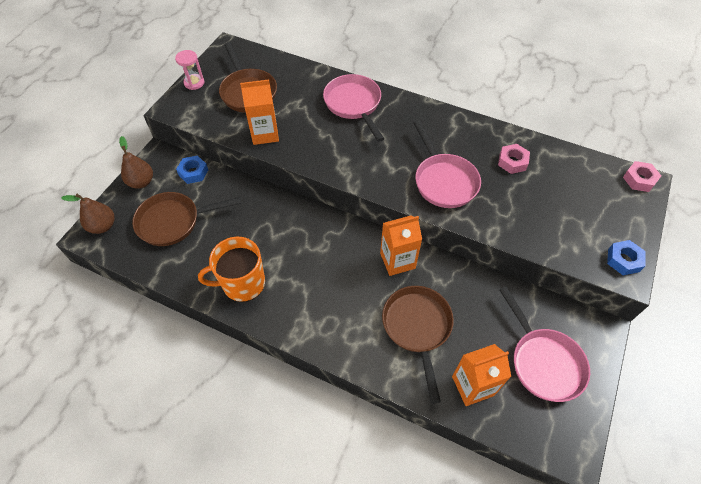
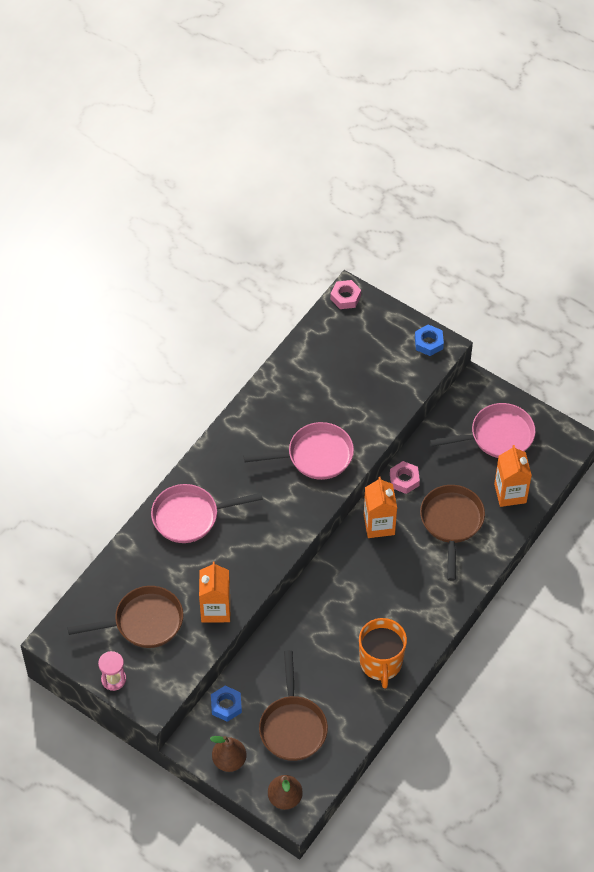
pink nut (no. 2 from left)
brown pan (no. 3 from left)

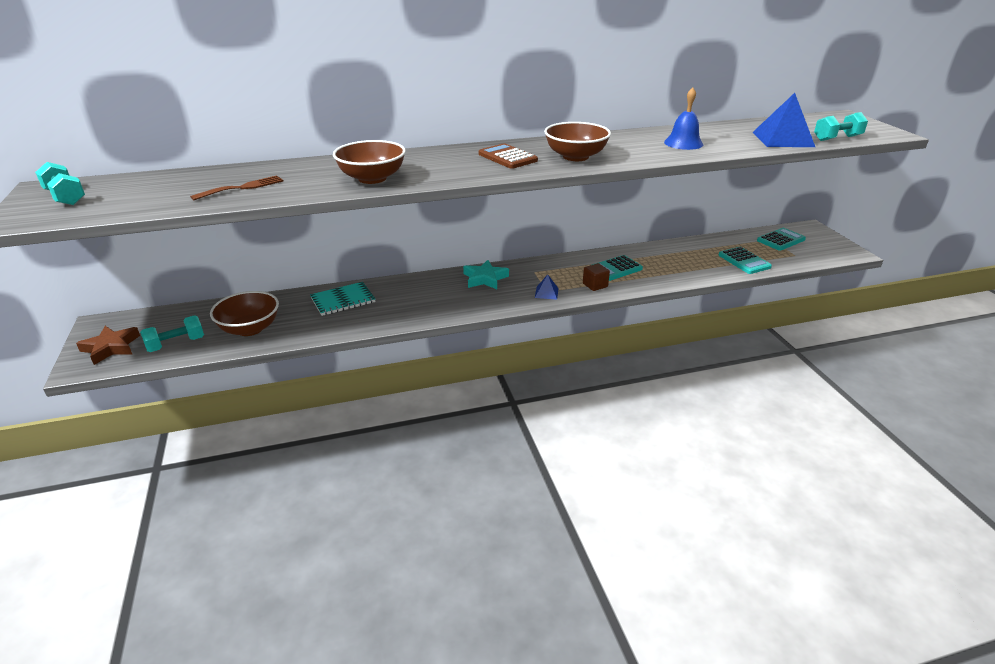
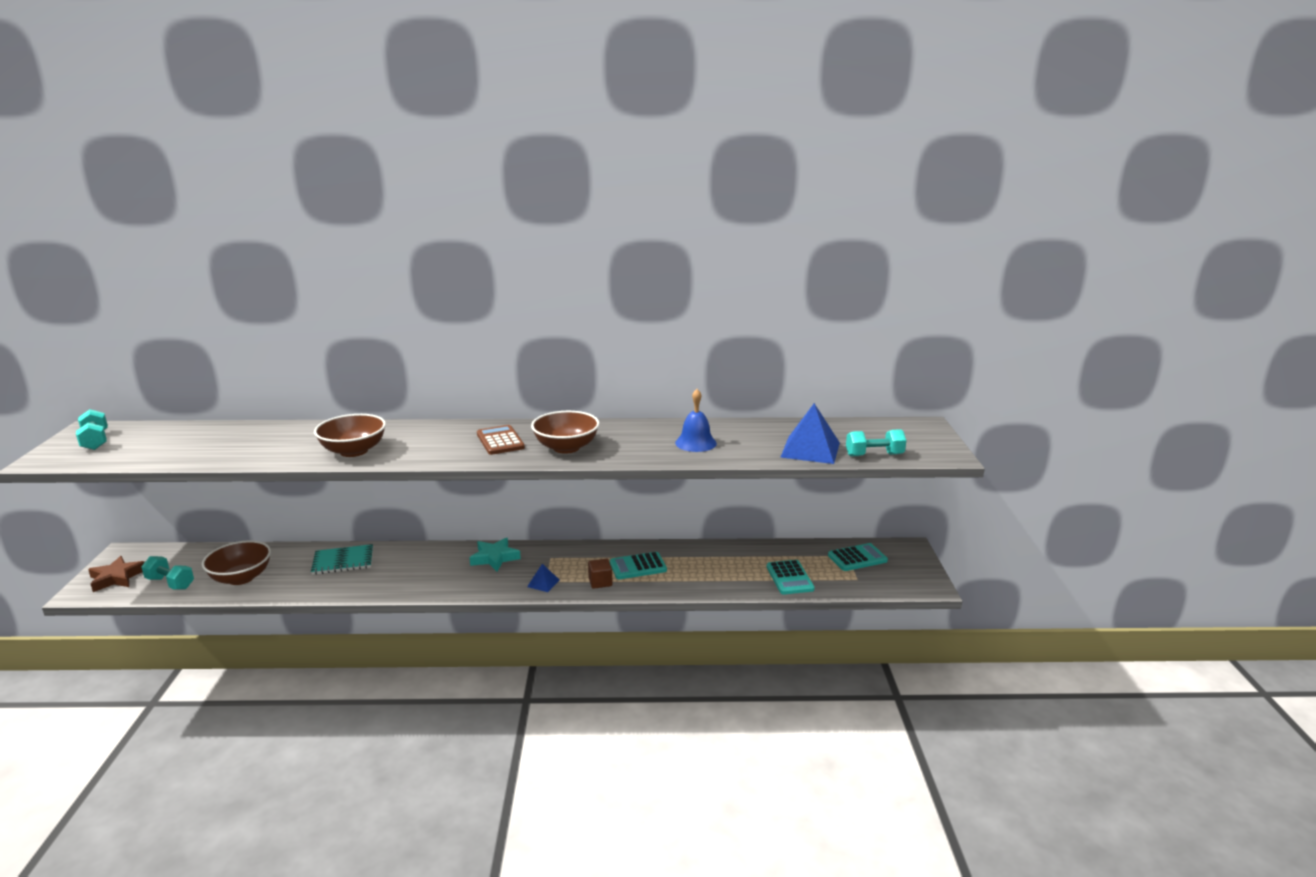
brown fork
turquoise dumbbell (no. 2 from left)

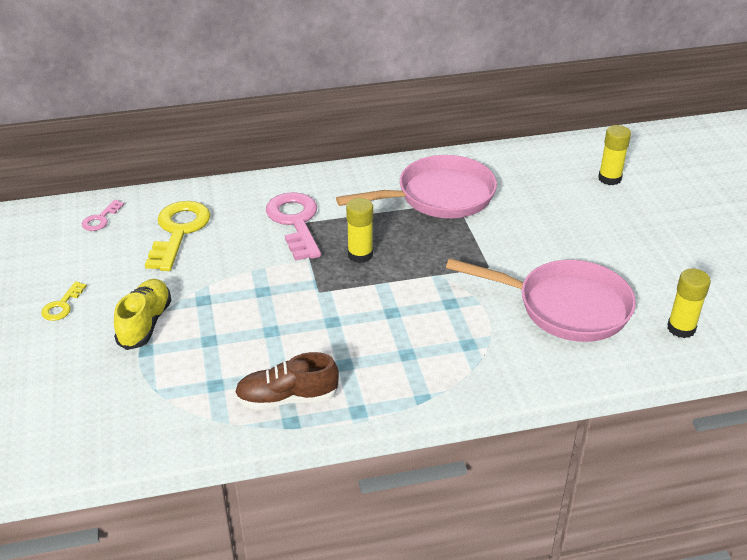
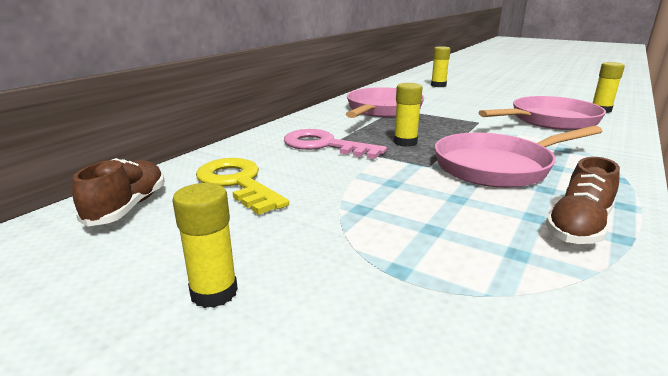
brown shoe (no. 1 from left)
yellow shoe
yellow glue stick (no. 1 from left)
pink pan (no. 2 from left)

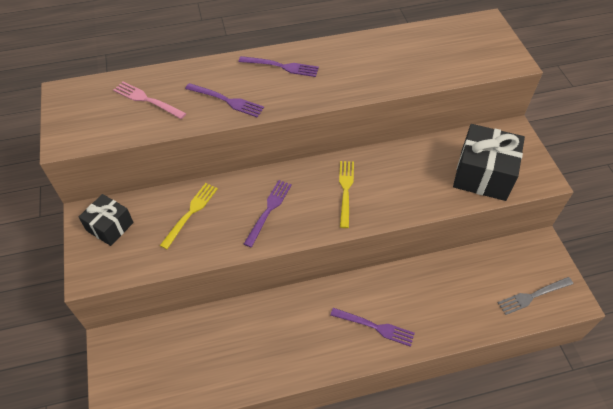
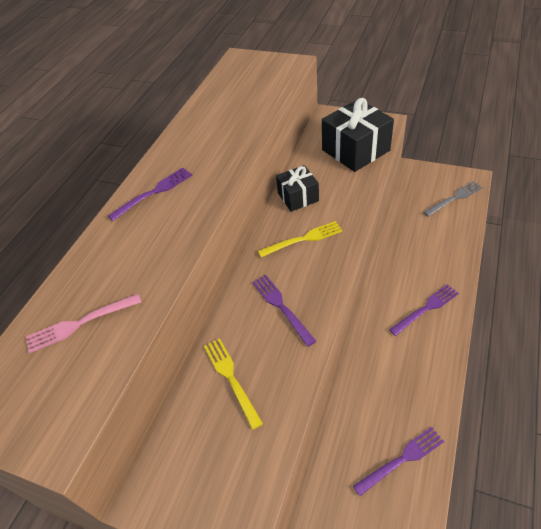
purple fork (no. 3 from left)
yellow fork (no. 2 from left)
black gift (no. 1 from left)
grey fork

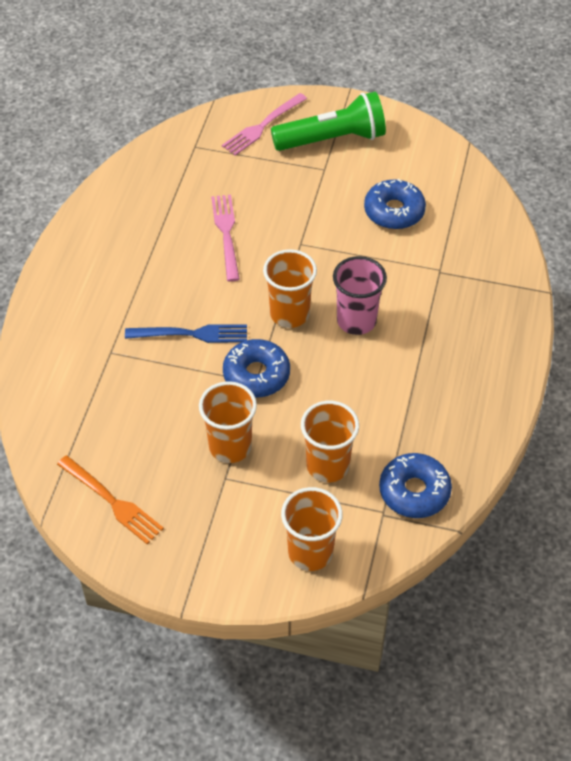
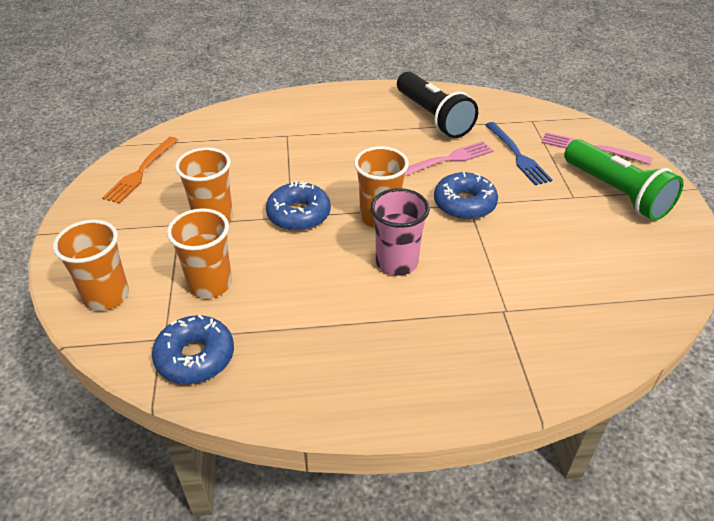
blue donut (no. 3 from left)
blue fork
black flashlight

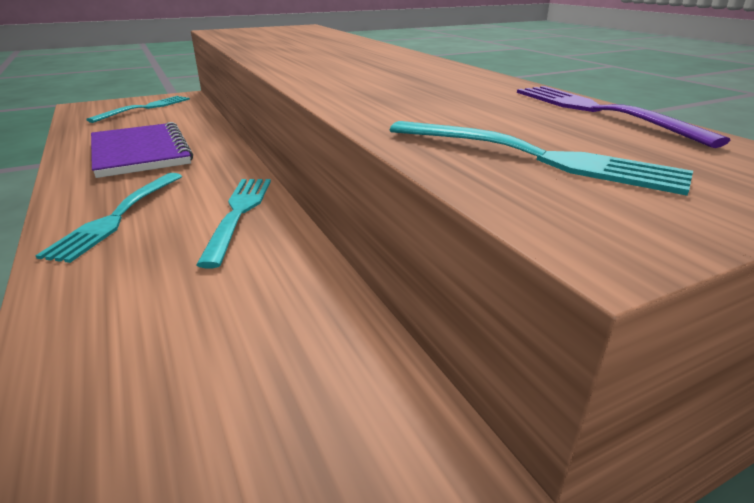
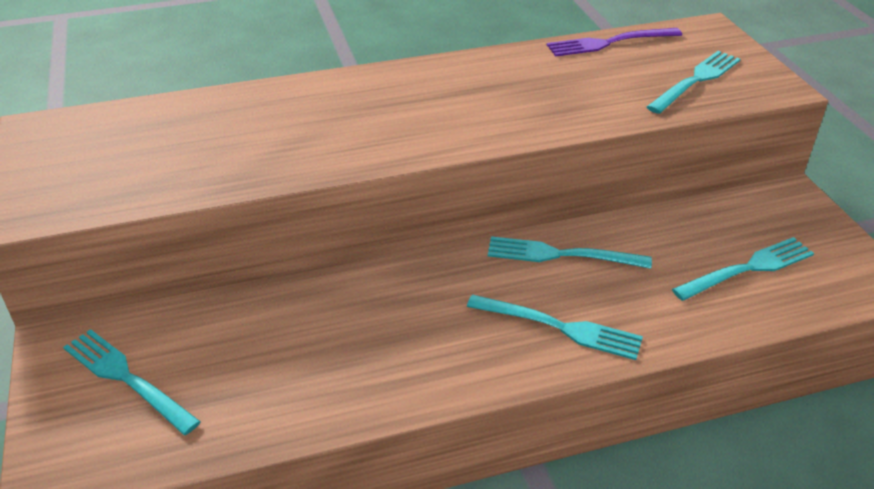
purple notebook
turquoise fork (no. 5 from left)

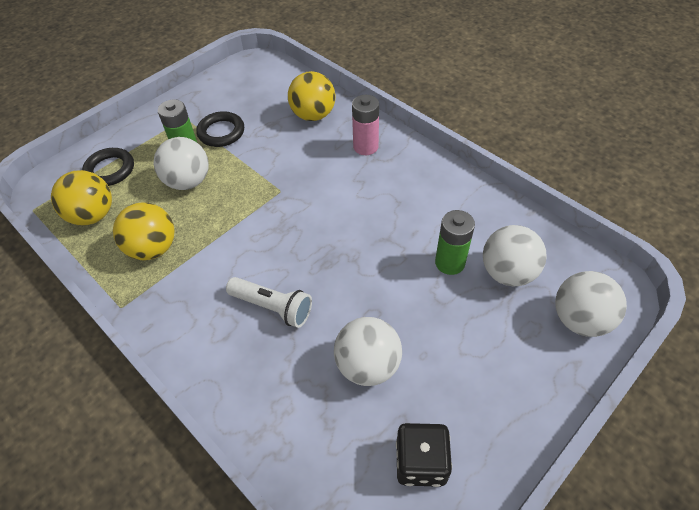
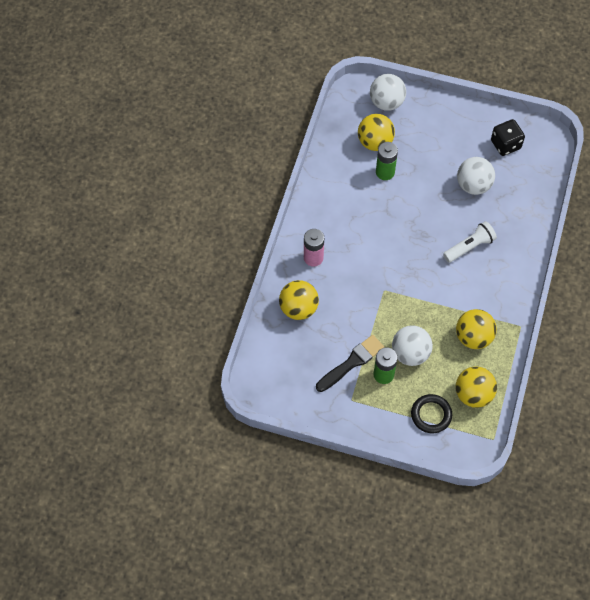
black brush
yellow ball (no. 2 from left)
white flashlight

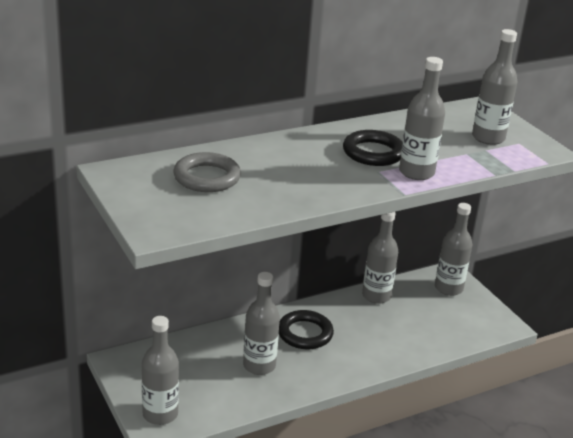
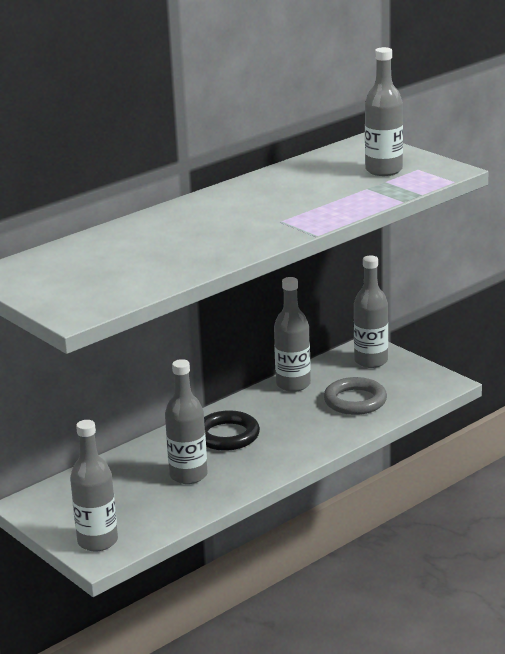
grey bottle (no. 4 from left in the first image)
black ring (no. 2 from left in the first image)
grey ring

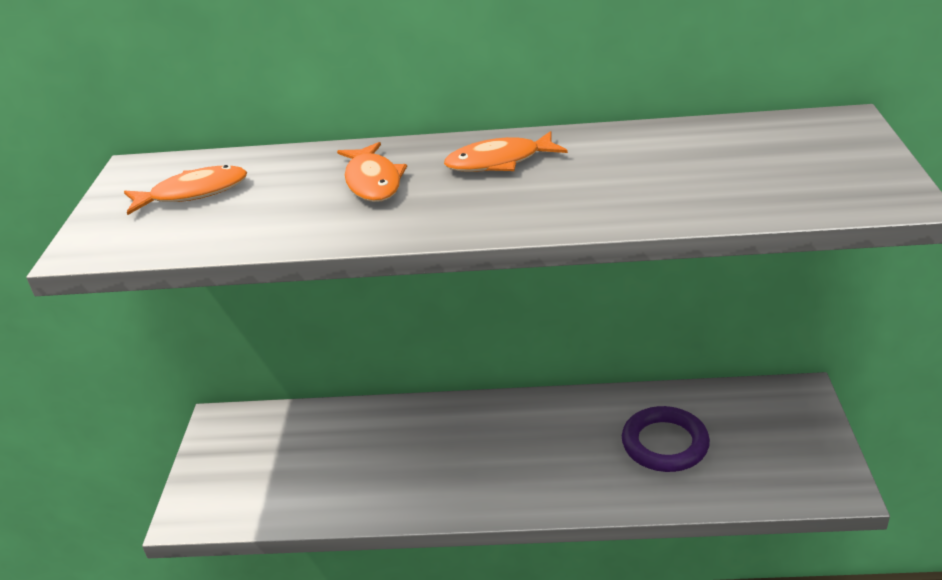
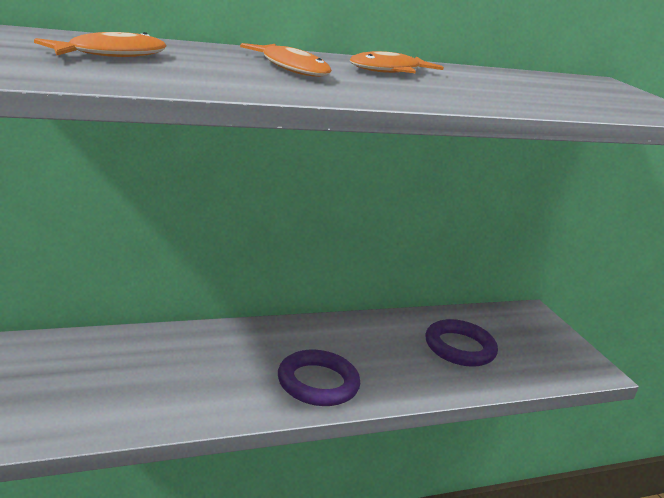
purple ring (no. 1 from left)

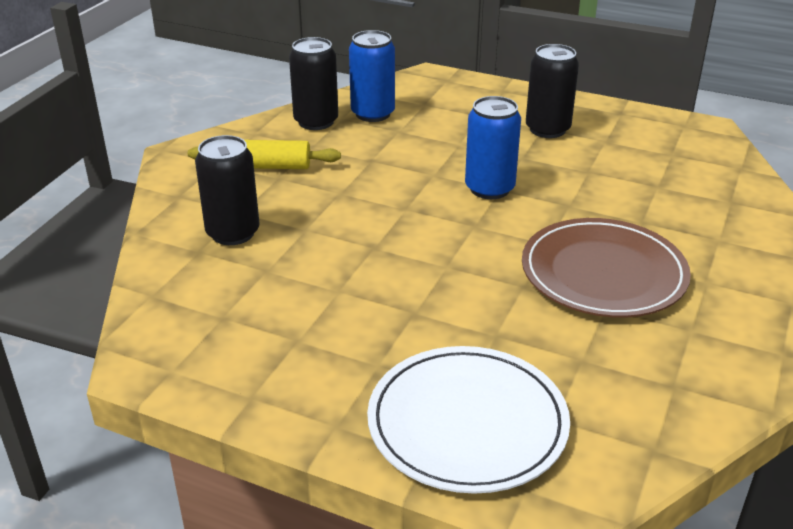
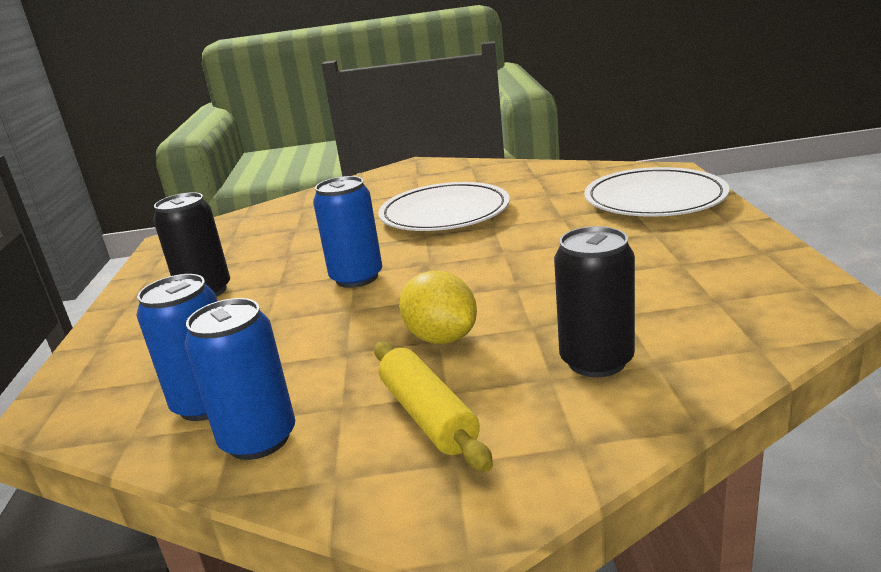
blue can (no. 2 from left)
white plate (no. 1 from left)
yellow lemon

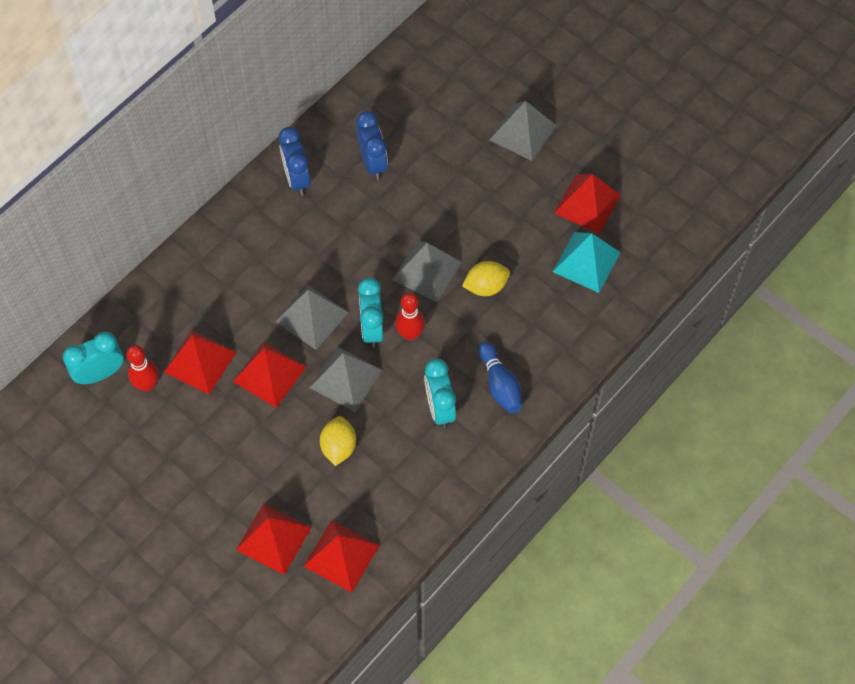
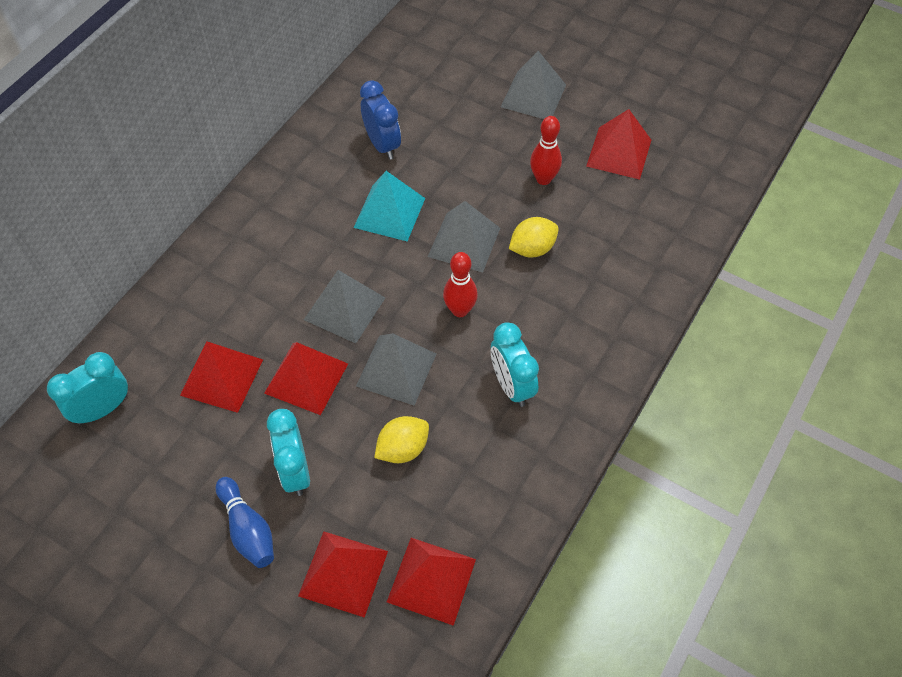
blue clock (no. 1 from left in the first image)
turquoise pyramid
turquoise clock (no. 2 from left)
blue bowling pin
red bowling pin (no. 2 from left)
yellow lemon (no. 1 from left)

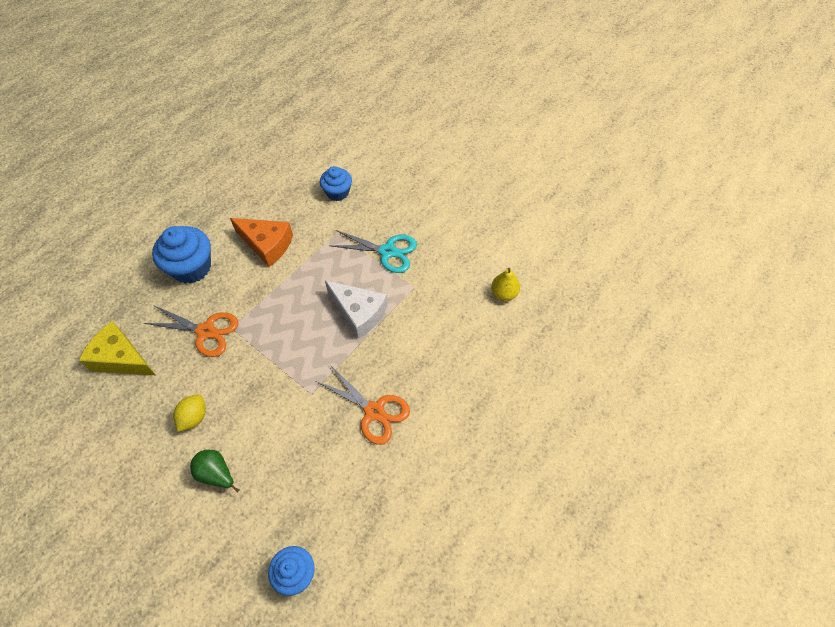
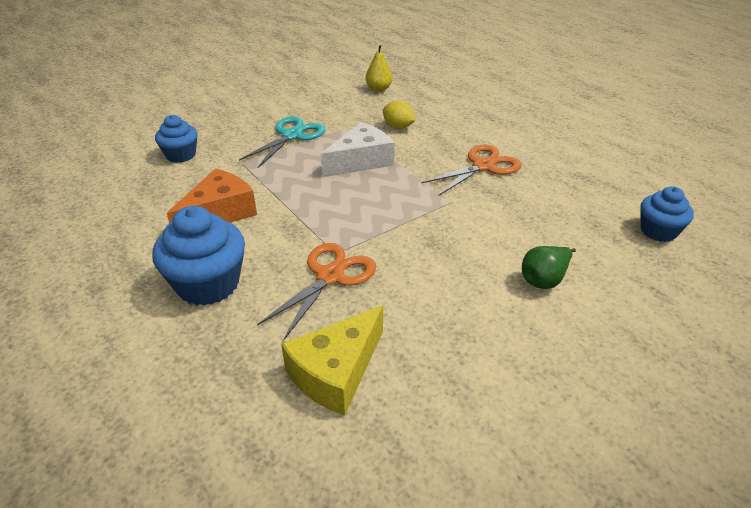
yellow lemon

